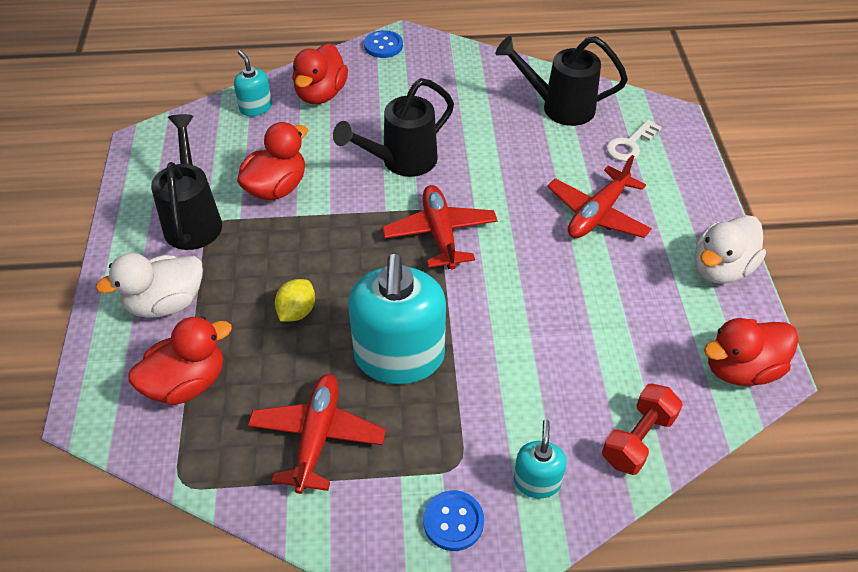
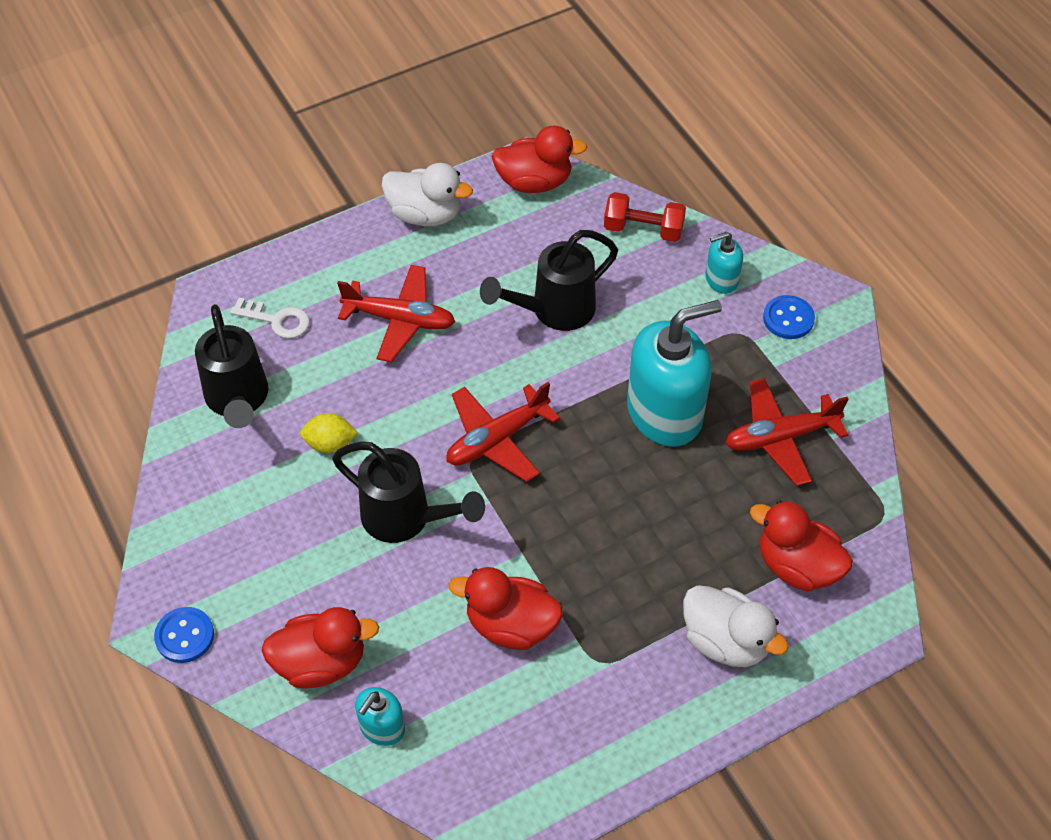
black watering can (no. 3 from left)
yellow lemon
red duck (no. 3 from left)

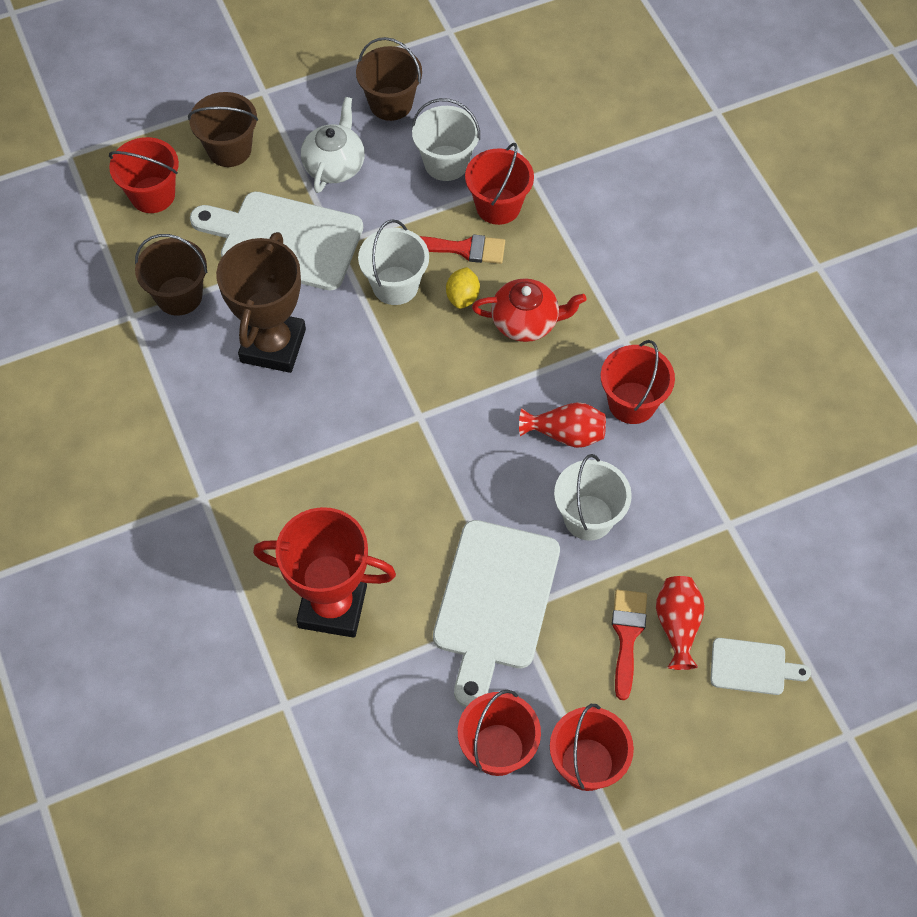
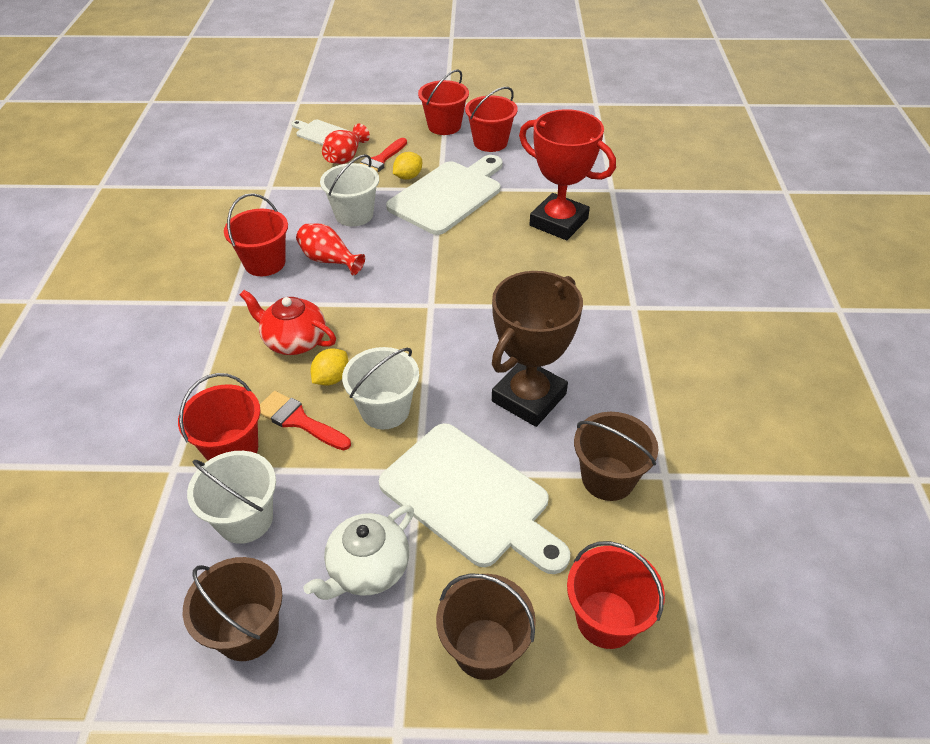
yellow lemon (no. 2 from left)

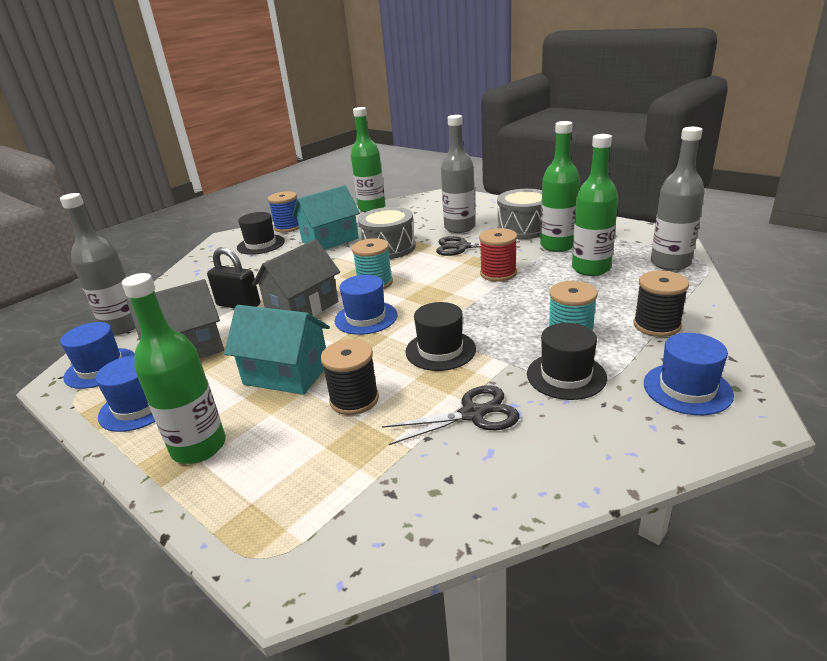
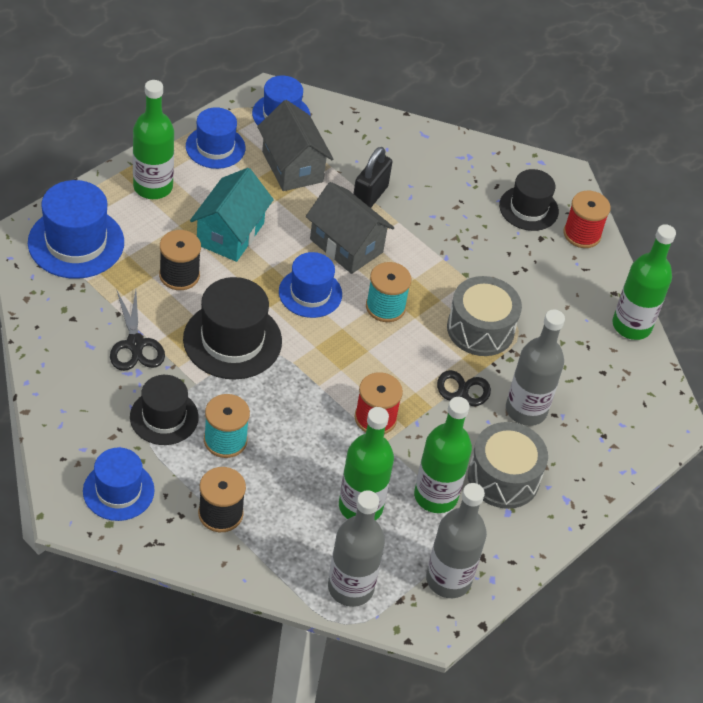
turquoise house (no. 2 from left in the first image)
red spool (no. 2 from left)
grey bottle (no. 2 from left)
black hat (no. 2 from left)
blue hat (no. 1 from left)

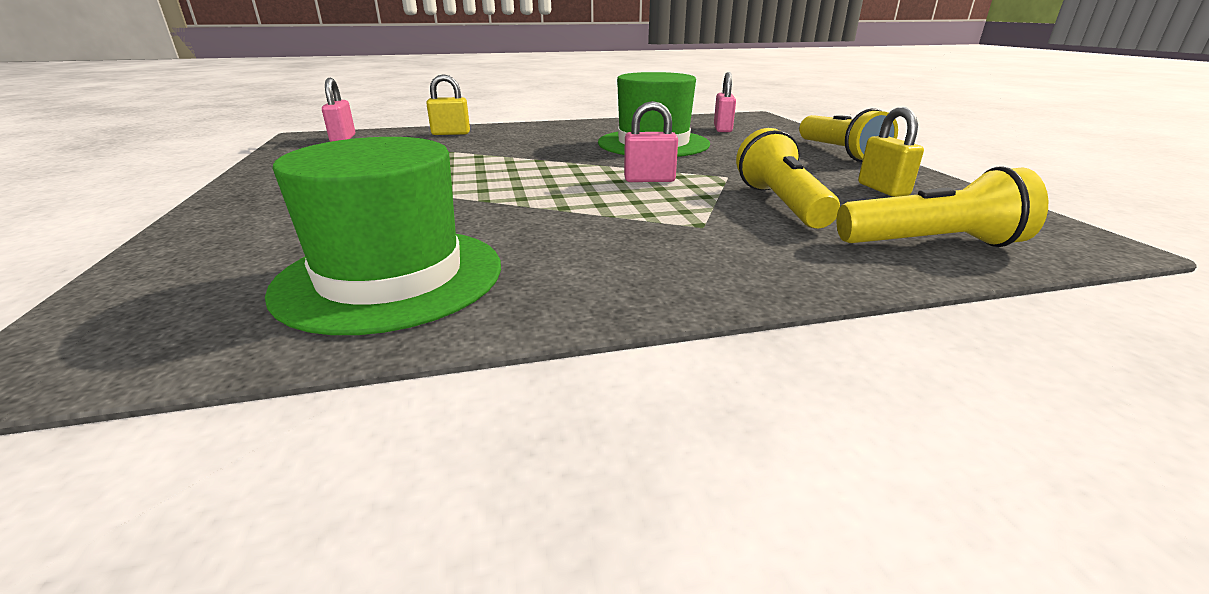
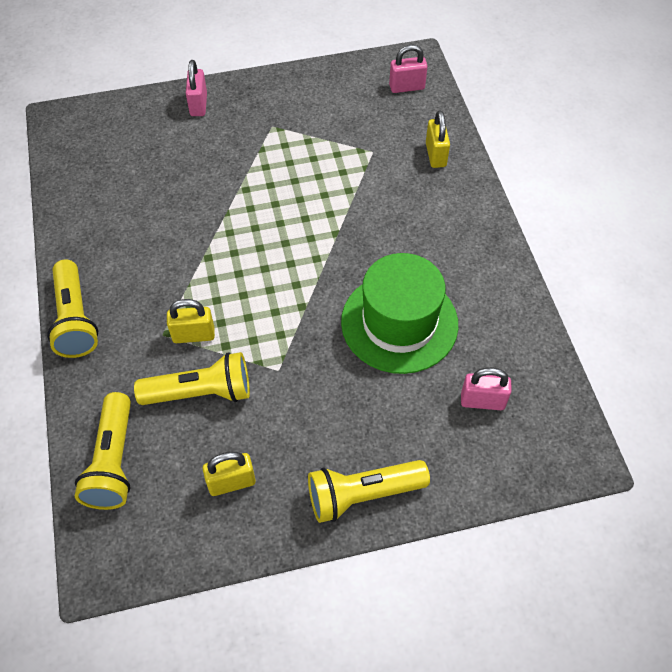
pink padlock (no. 1 from left)
green hat (no. 1 from left in the first image)
yellow flashlight (no. 1 from left)
yellow padlock (no. 1 from left)

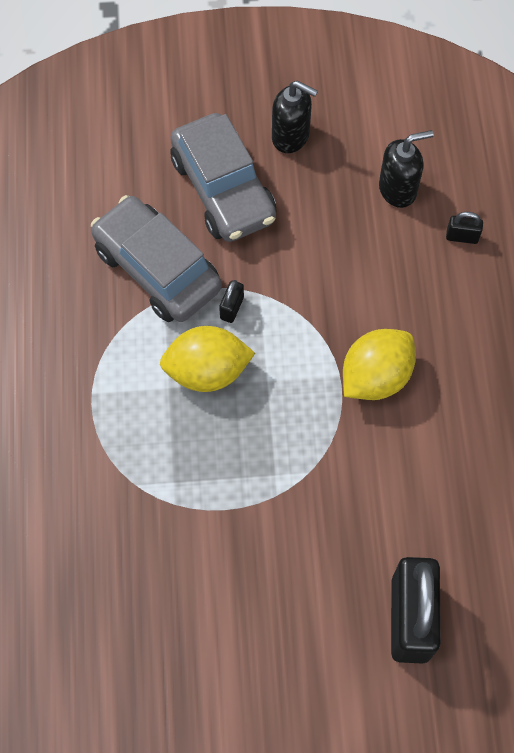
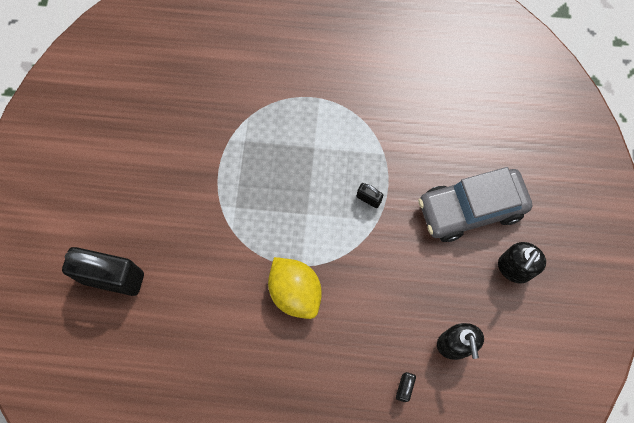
grey car (no. 1 from left in the first image)
yellow lemon (no. 1 from left in the first image)

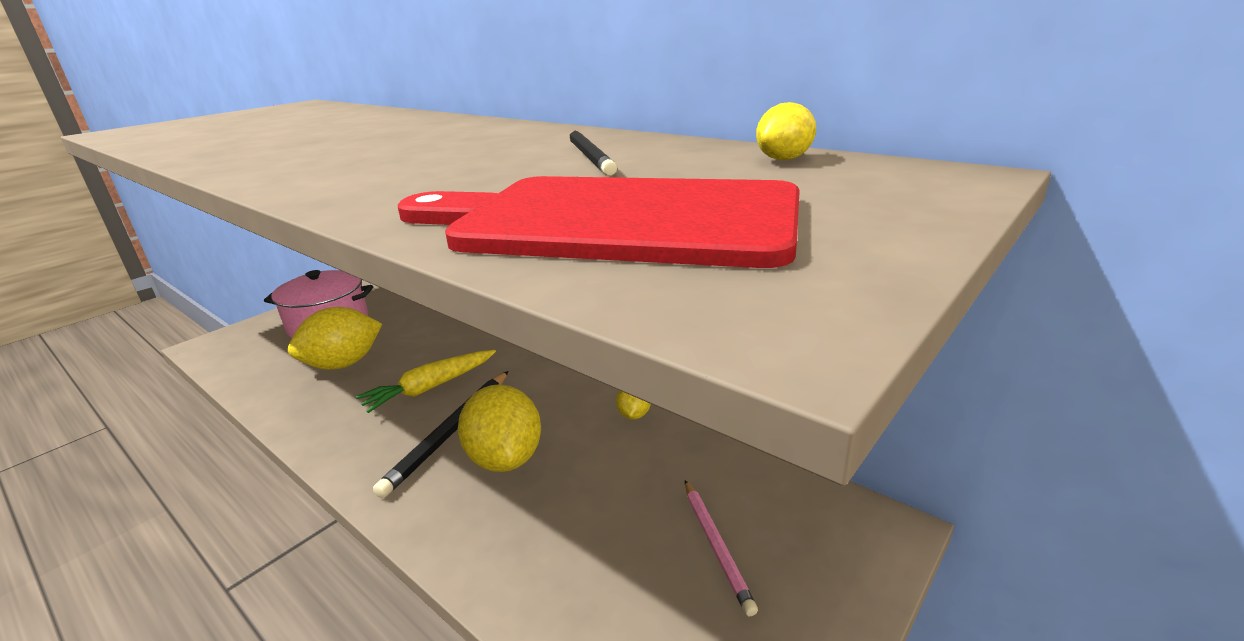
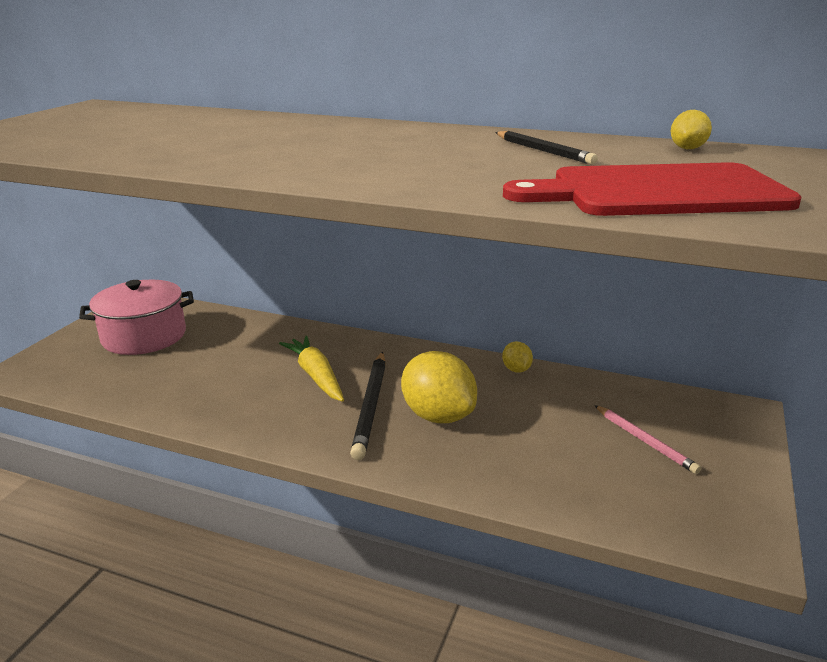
yellow lemon (no. 1 from left in the first image)
yellow carrot

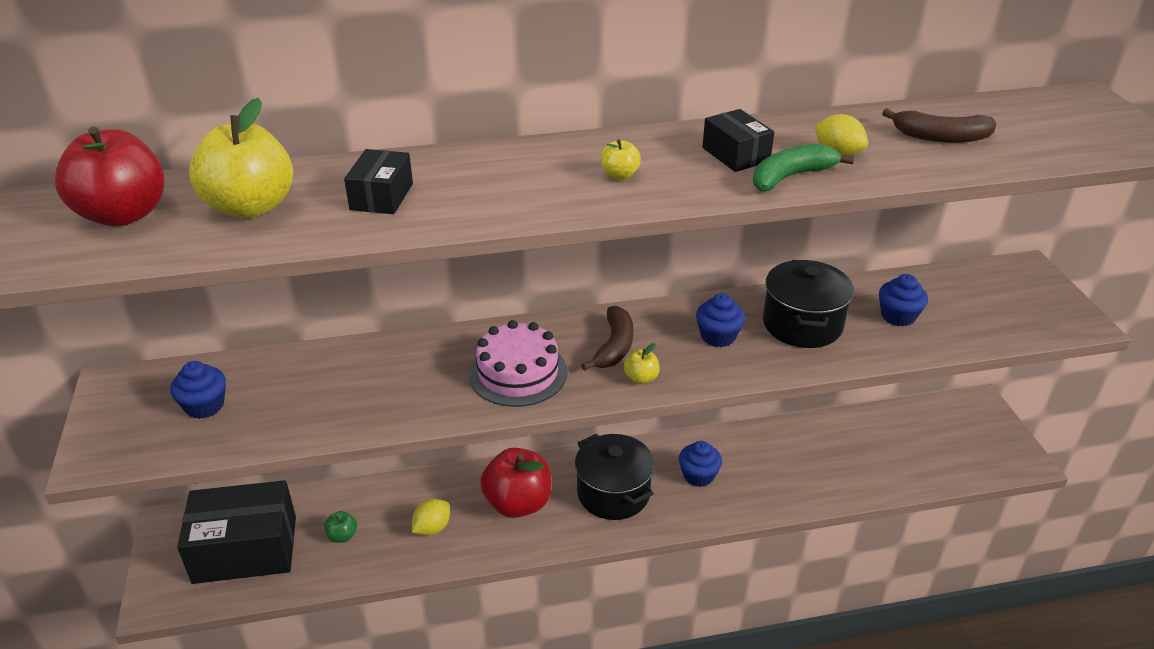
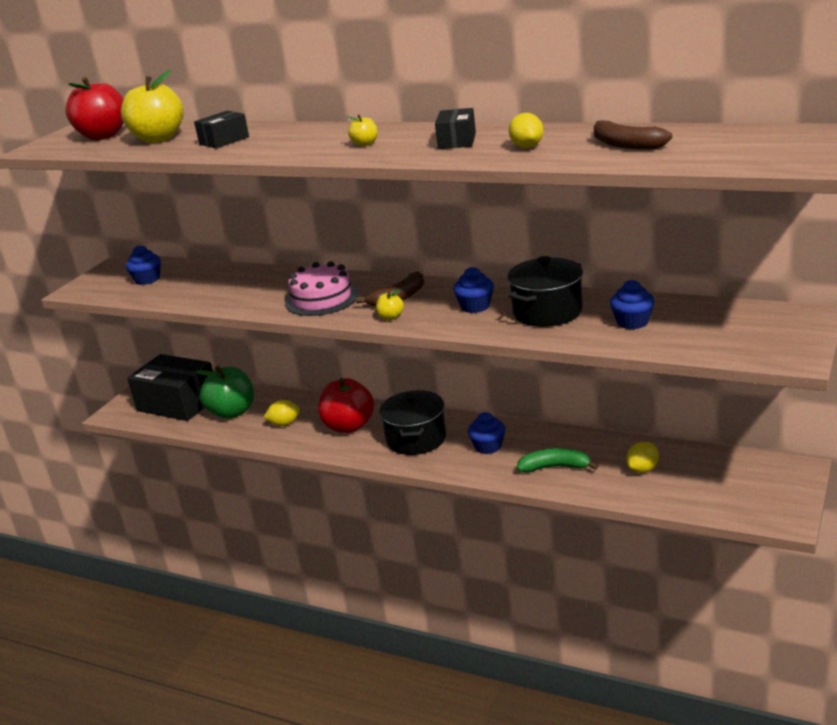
green banana
green apple
yellow lemon (no. 3 from left)

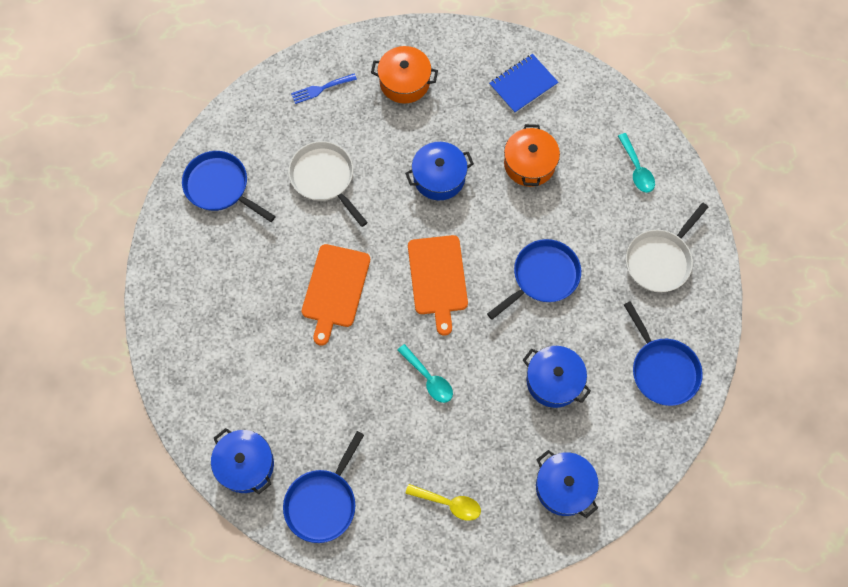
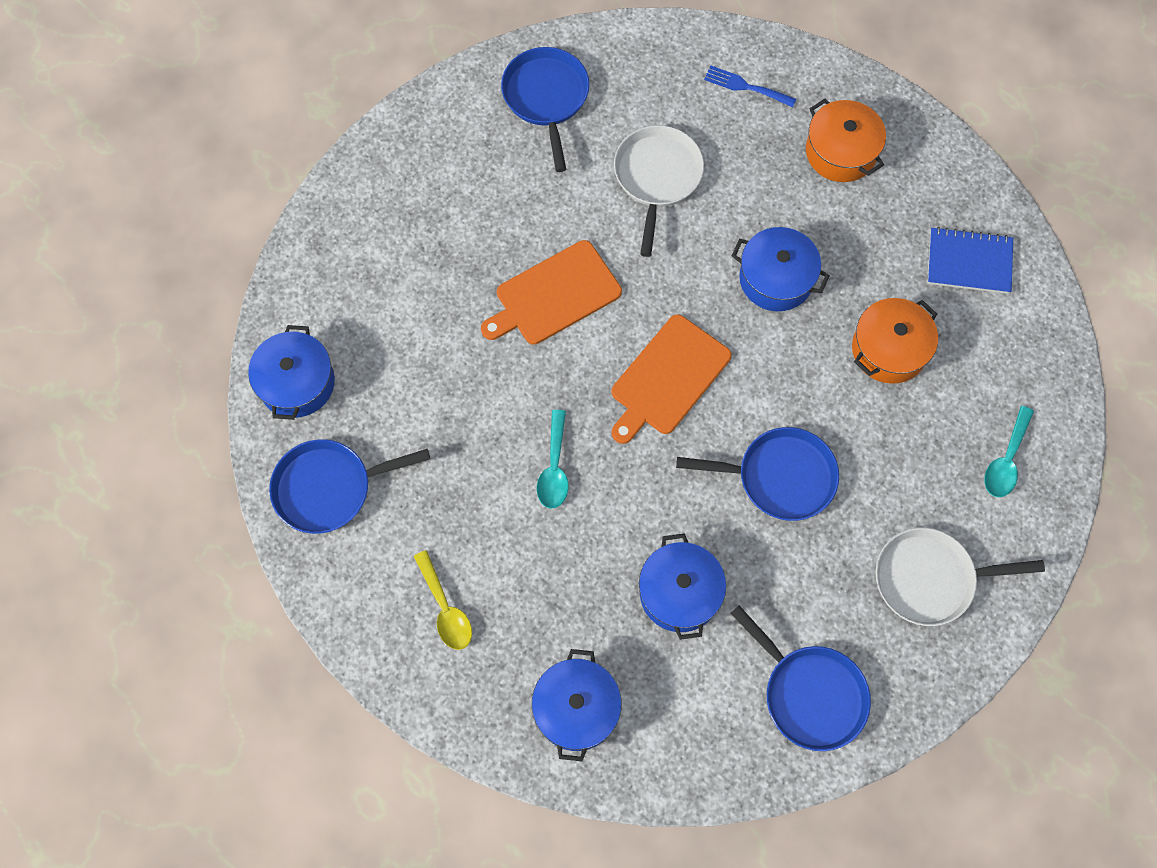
blue pan (no. 4 from left)

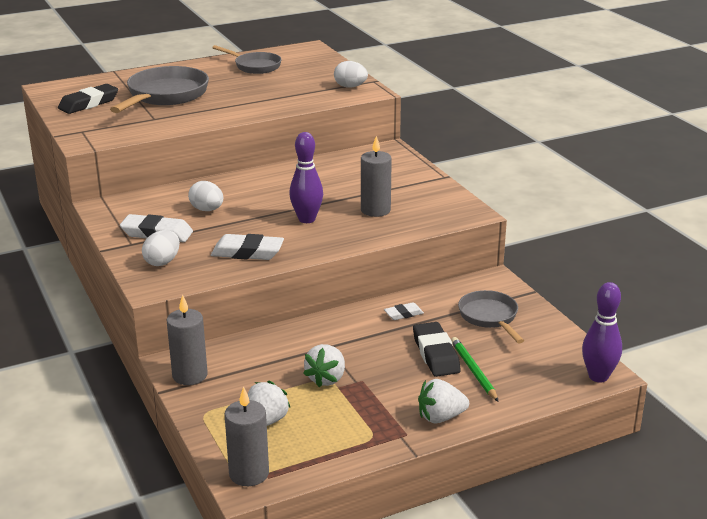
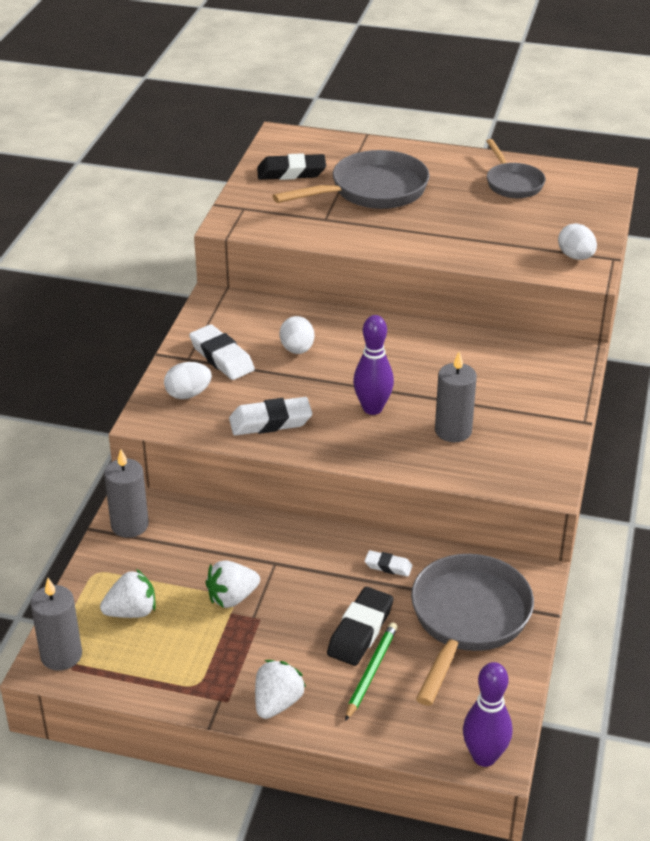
white eraser (no. 2 from left)
grey pan (no. 2 from left)
white strawberry (no. 3 from left)

